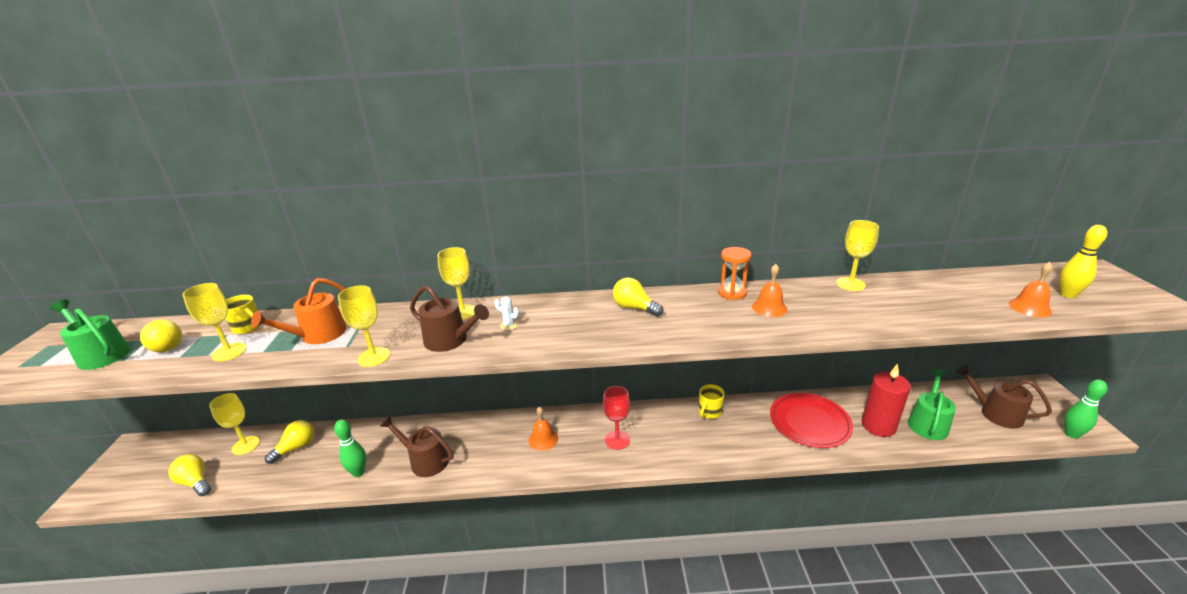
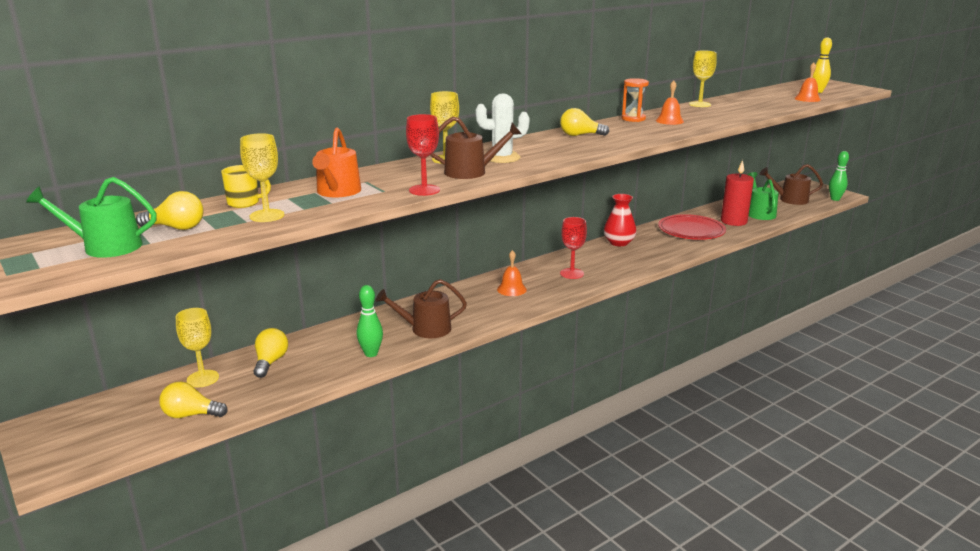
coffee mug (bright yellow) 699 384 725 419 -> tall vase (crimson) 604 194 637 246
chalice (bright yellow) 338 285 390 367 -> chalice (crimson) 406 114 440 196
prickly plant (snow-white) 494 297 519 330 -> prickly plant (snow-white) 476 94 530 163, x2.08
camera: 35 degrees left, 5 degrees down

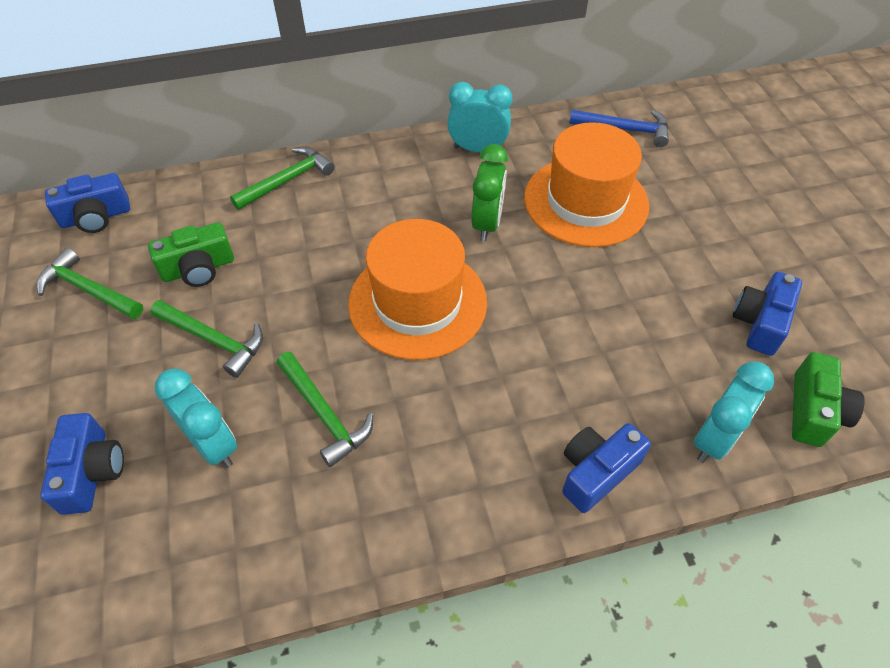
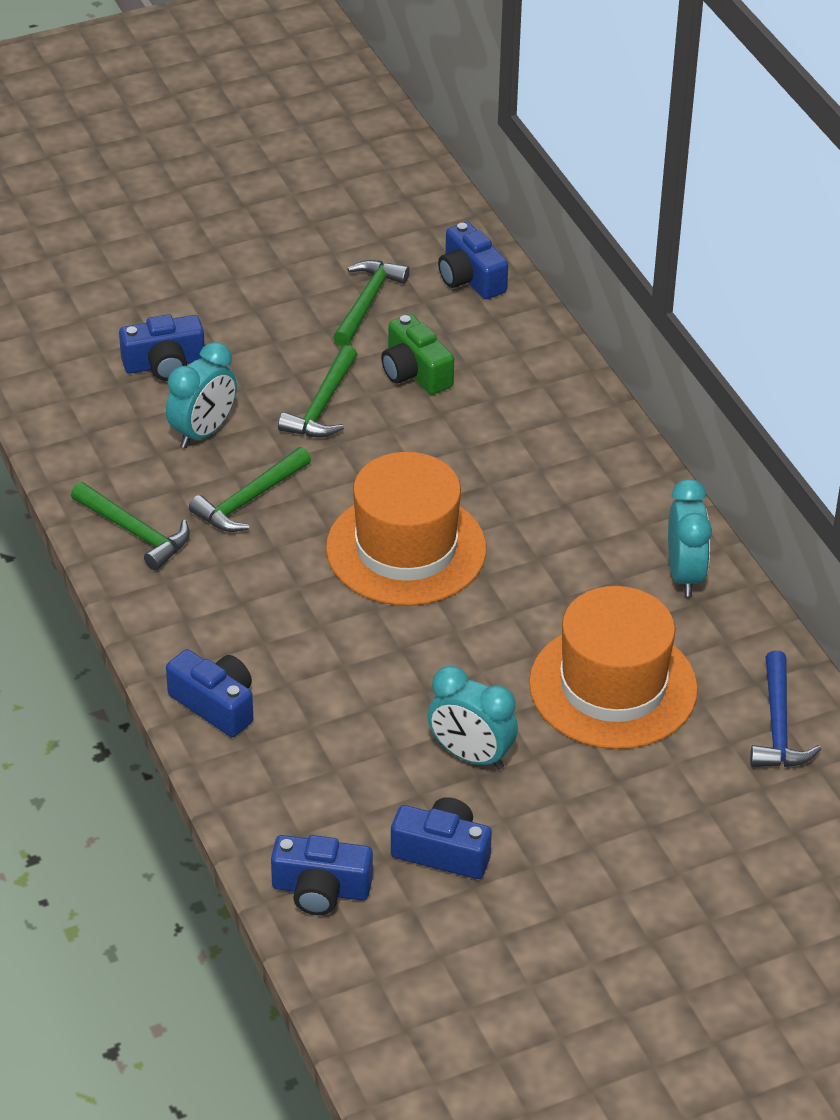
clock (emerald) 471 144 508 241 -> none
claw hammer (emerald) 230 147 334 210 -> claw hammer (emerald) 71 482 190 570, moved
clock (turquoise) 694 361 774 463 -> clock (turquoise) 428 666 518 770, moved
camera (emerald) 792 352 865 447 -> camera (royal blue) 271 835 373 915
camera: 80 degrees right, 10 degrees down

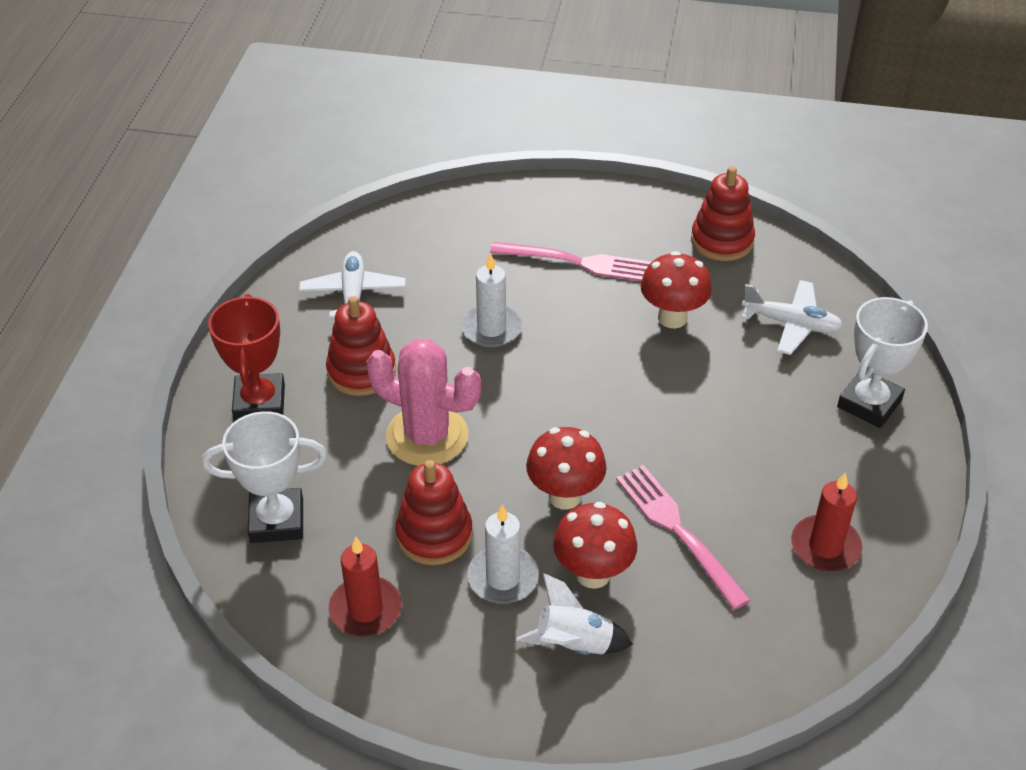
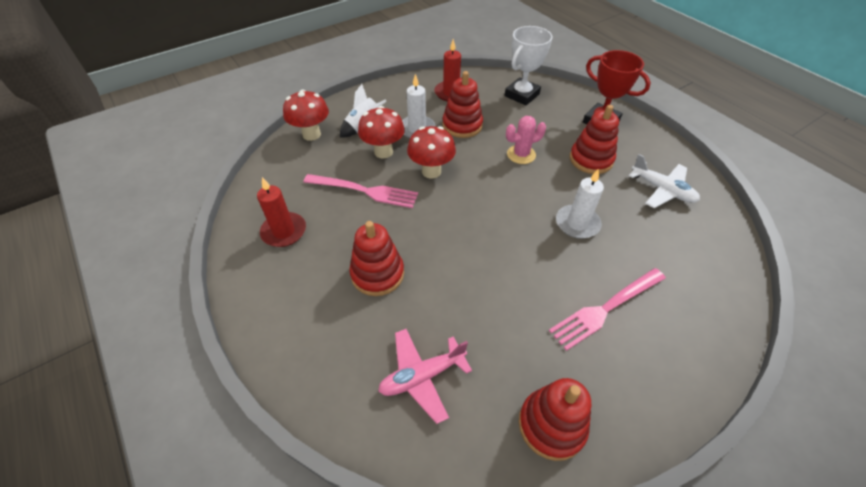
prize cup (snow-white) 837 297 928 428 -> none
none -> ring stacker (crimson) 349 221 404 296
fungus (crimson) 641 251 712 328 -> fungus (crimson) 283 89 329 141, moved
plane (snow-white) 742 280 843 355 -> plane (rosy) 378 329 472 424
prickly plant (rosy) 366 339 481 466 -> prickly plant (rosy) 506 116 546 164, x0.59
camera: 135 degrees right, 5 degrees up

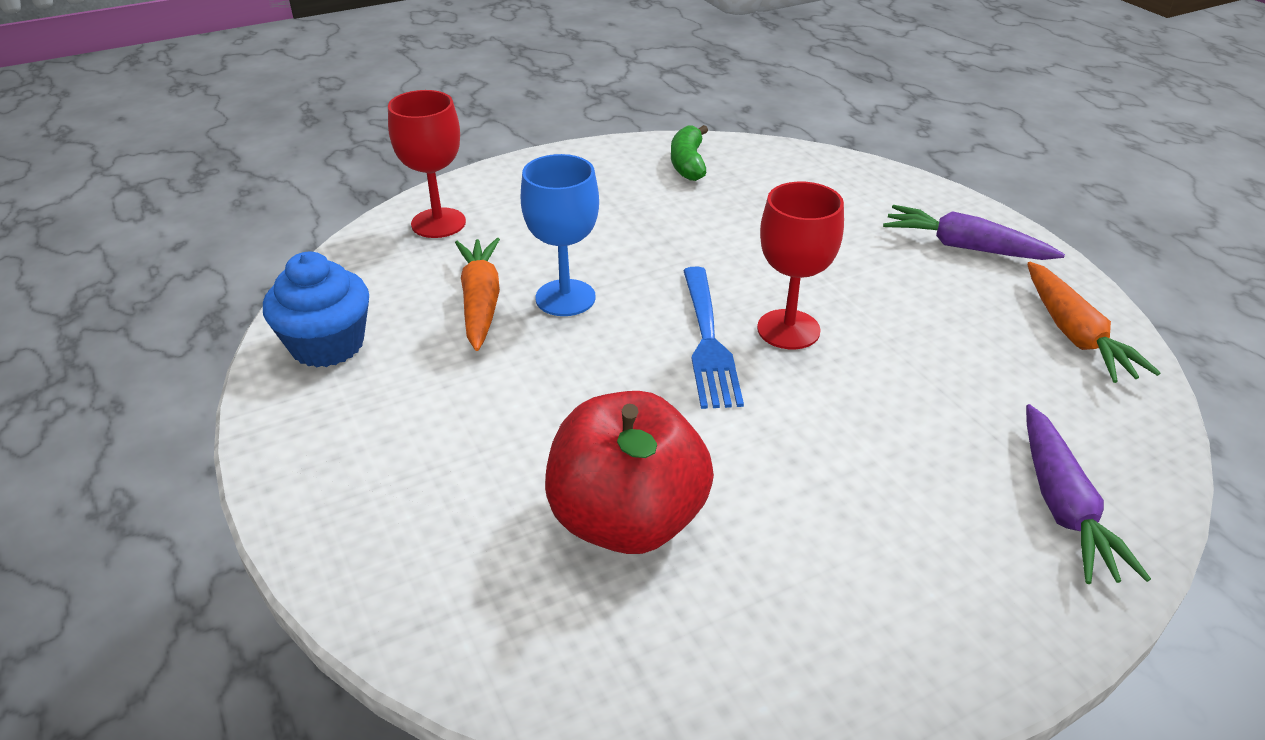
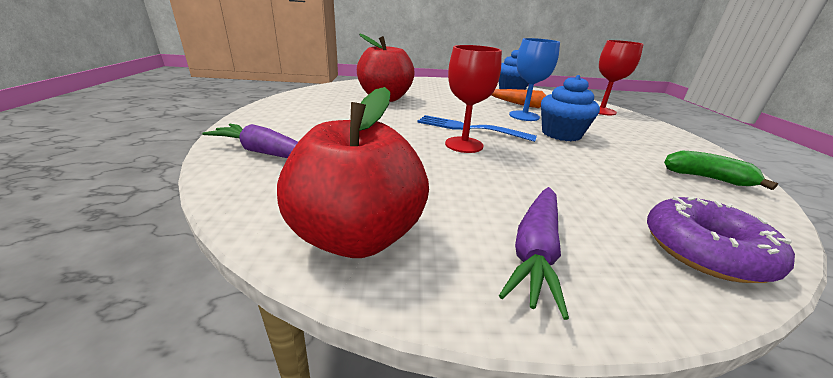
none -> fairy cake (royal blue) 541 75 600 141
none -> doughnut (violet) 647 196 795 283
carrot (orange-coloured) 1027 262 1161 383 -> apple fruit (crimson) 277 87 429 258
carrot (violet) 883 205 1065 260 -> carrot (violet) 499 187 569 320, 150 degrees clockwise
camera: 115 degrees right, 10 degrees down

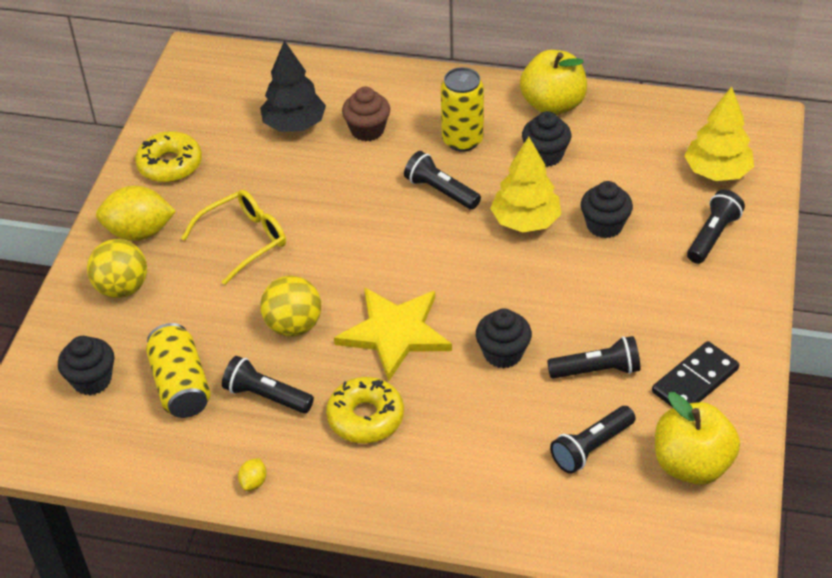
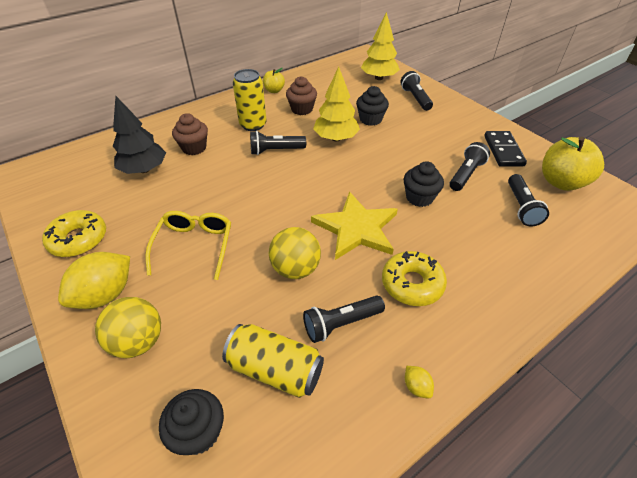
fairy cake (jet-black) 522 111 571 167 -> fairy cake (brown) 286 76 317 115
apple fruit (bright yellow) 520 50 587 115 -> apple fruit (bright yellow) 263 68 285 93, x0.54
camera: 50 degrees left, 0 degrees up

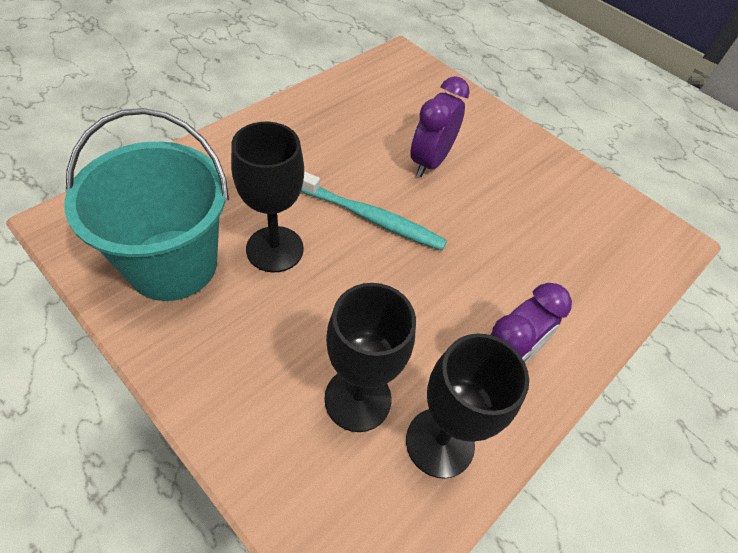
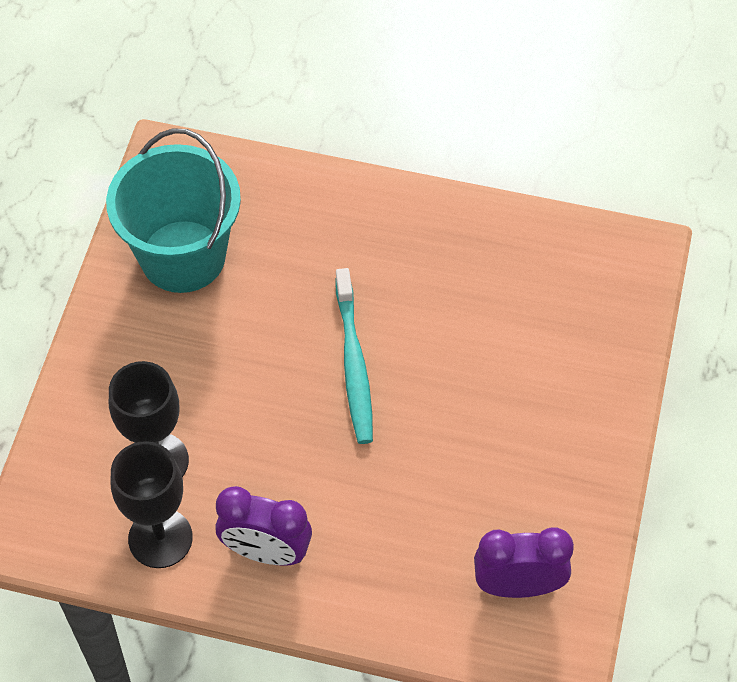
chalice (jet-black) 231 122 304 273 -> none
clock (violet) 410 76 470 177 -> clock (violet) 474 527 574 598, moved
camera: 65 degrees right, 5 degrees up

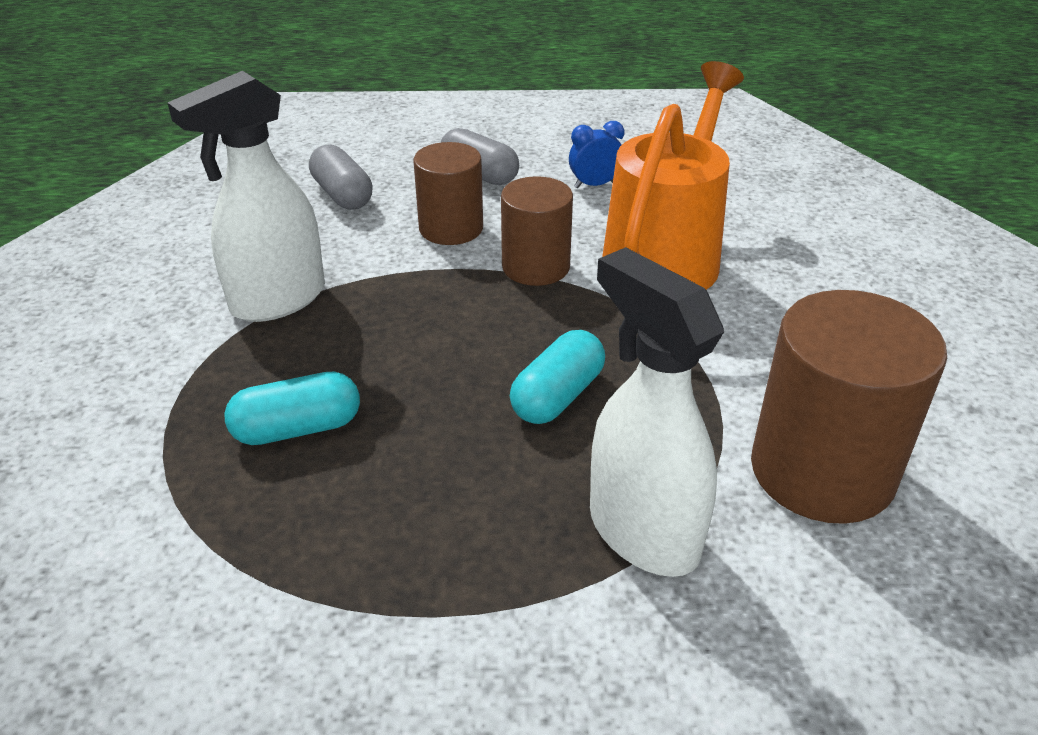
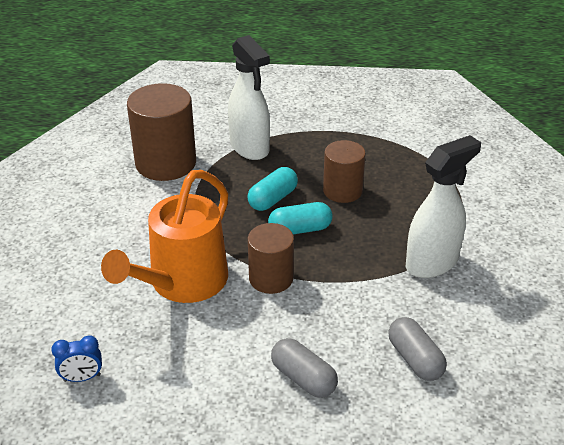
capsule (turquoise) 224 372 360 445 -> capsule (turquoise) 268 202 333 234, moved
cylinder (brown) 414 142 483 245 -> cylinder (brown) 323 140 366 203, moved
clock (royal blue) 569 121 624 188 -> clock (royal blue) 51 335 102 382, moved
camera: 175 degrees left, 0 degrees up

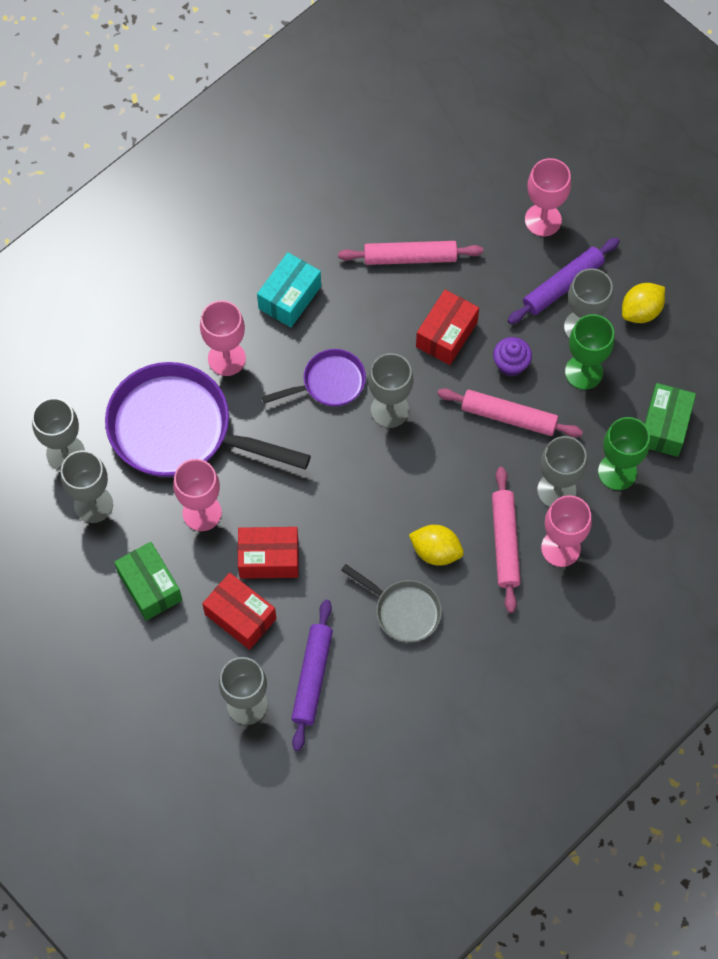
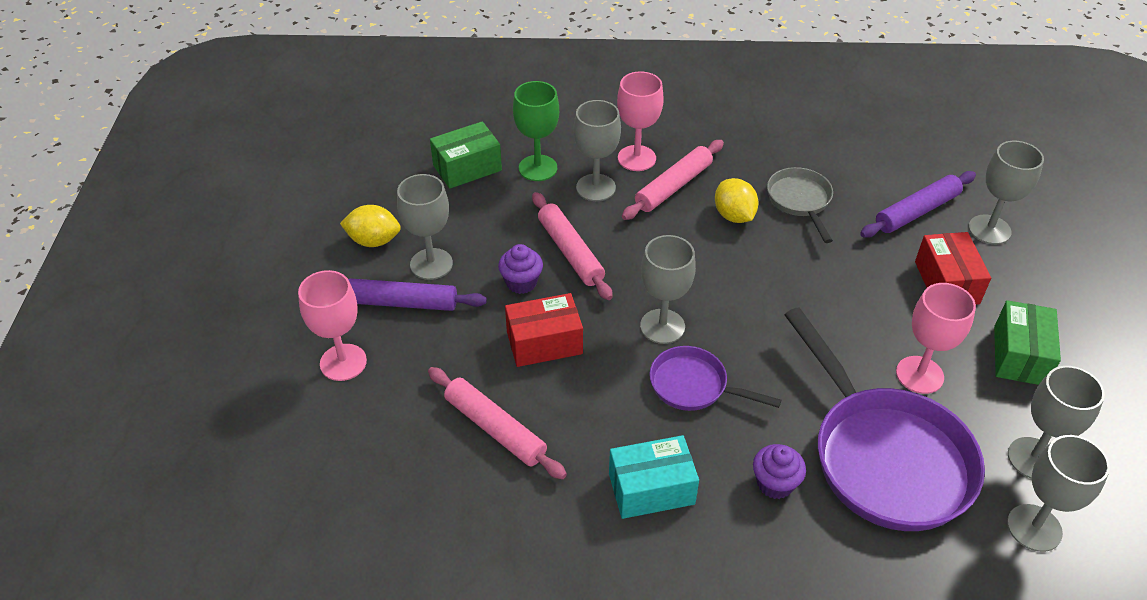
parcel (crimson) 238 527 299 579 -> none
chalice (emerald) 565 314 614 390 -> none
chalice (rosy) 200 300 246 376 -> fairy cake (violet) 753 444 806 499
camera: 135 degrees left, 20 degrees down

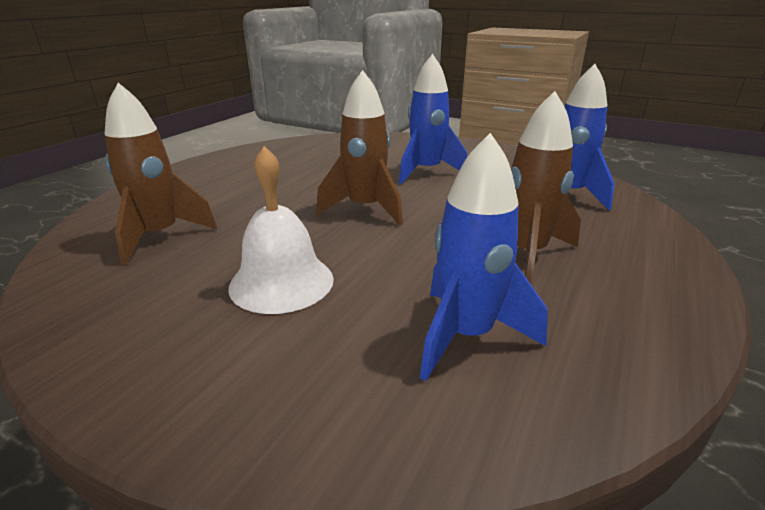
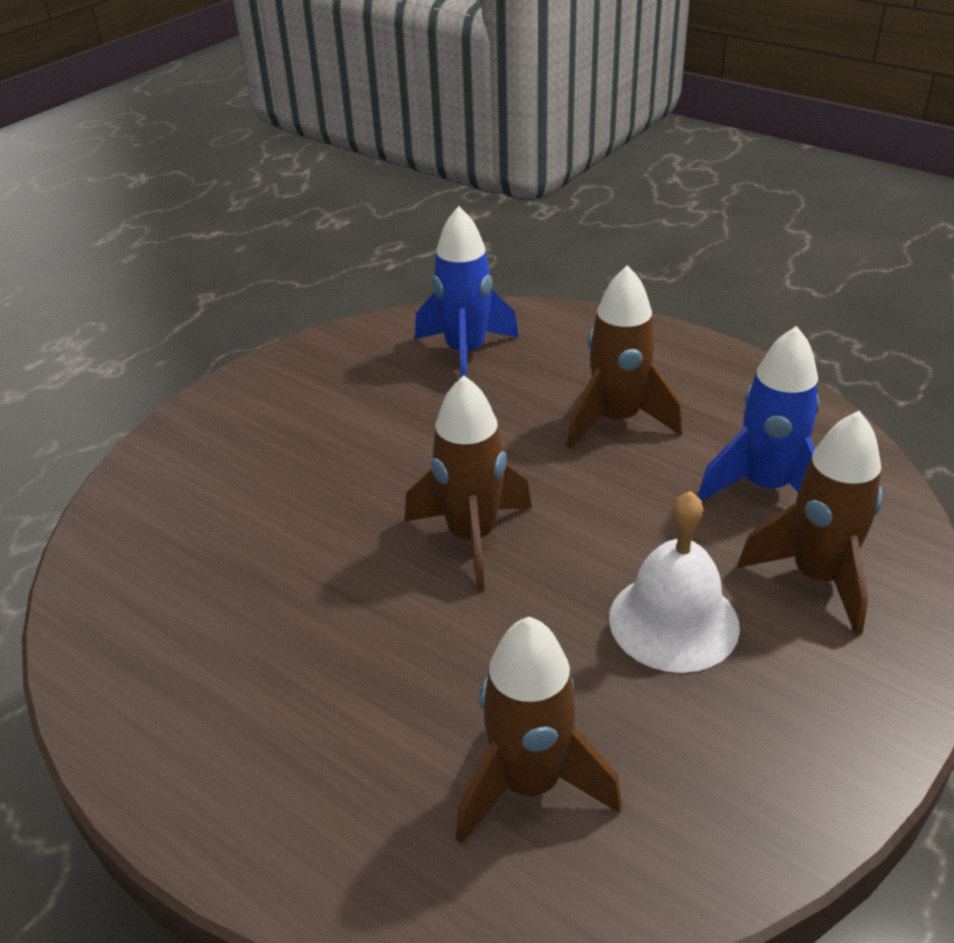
spaceship (royal blue) 399 54 467 184 -> none
none -> spaceship (brown) 737 411 883 636
camera: 80 degrees left, 10 degrees up

